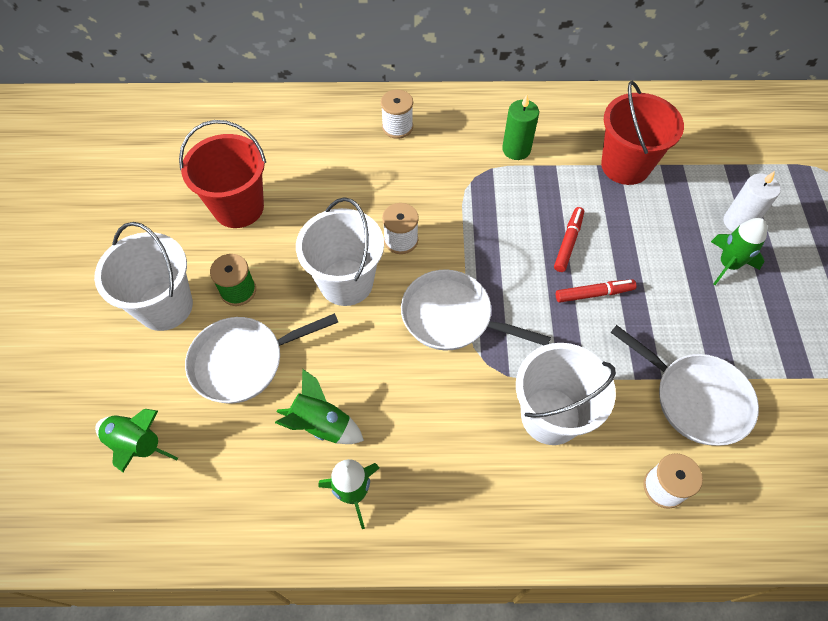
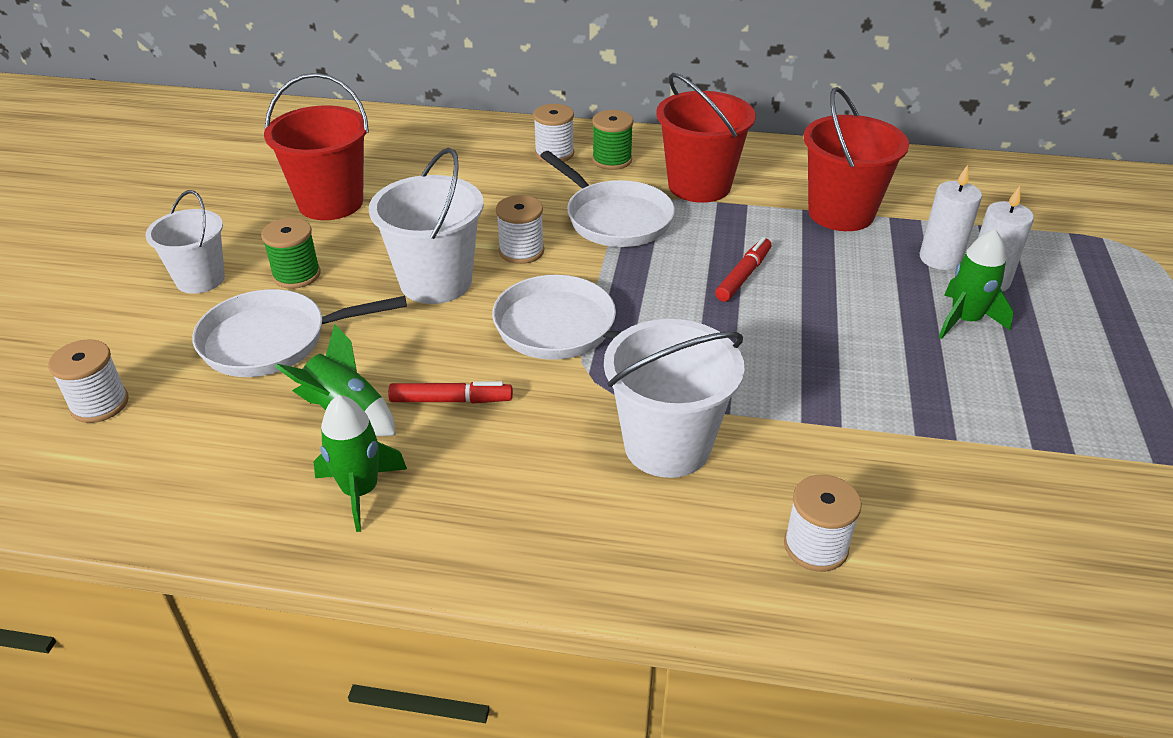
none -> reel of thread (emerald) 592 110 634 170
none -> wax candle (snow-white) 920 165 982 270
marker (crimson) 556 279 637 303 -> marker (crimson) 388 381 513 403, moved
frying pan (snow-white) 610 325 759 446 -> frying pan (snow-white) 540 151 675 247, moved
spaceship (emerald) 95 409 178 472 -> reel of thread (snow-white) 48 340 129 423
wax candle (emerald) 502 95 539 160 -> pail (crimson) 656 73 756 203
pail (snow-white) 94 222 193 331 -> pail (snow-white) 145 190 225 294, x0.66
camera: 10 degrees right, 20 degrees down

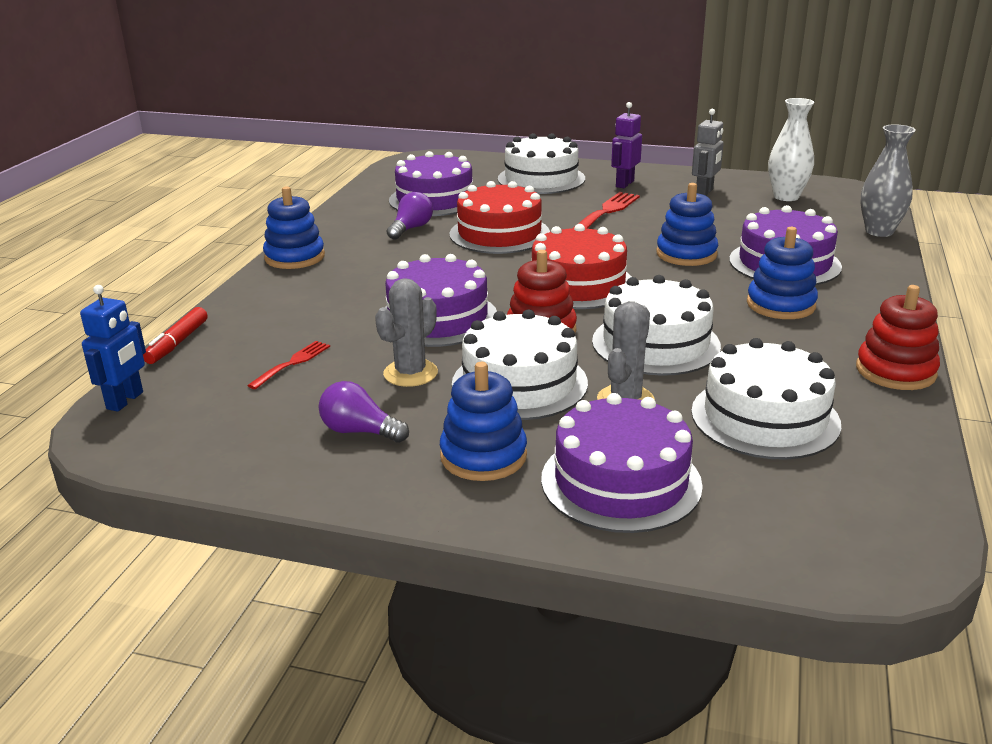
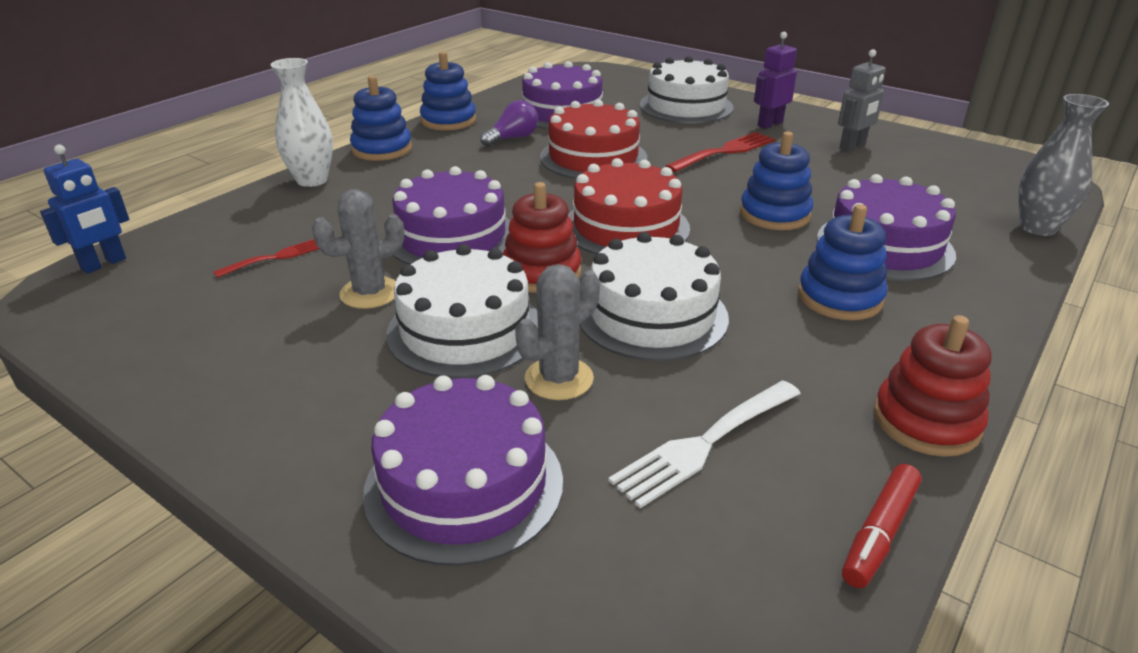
lightbulb (violet) 319 381 409 443 -> none
marker (crimson) 143 307 208 364 -> marker (crimson) 842 464 922 588, moved
ring stacker (royal blue) 440 362 527 481 -> ring stacker (royal blue) 420 52 476 130, moved
tall vase (snow-white) 768 98 814 201 -> tall vase (snow-white) 270 58 333 187, moved
cake (snow-white) 691 338 841 460 -> table fork (snow-white) 608 380 801 508
camera: 20 degrees right, 5 degrees up

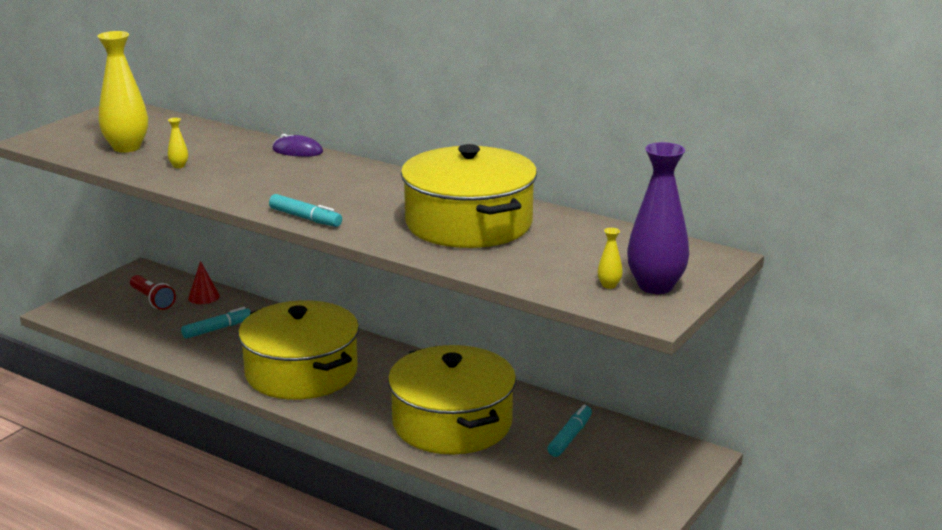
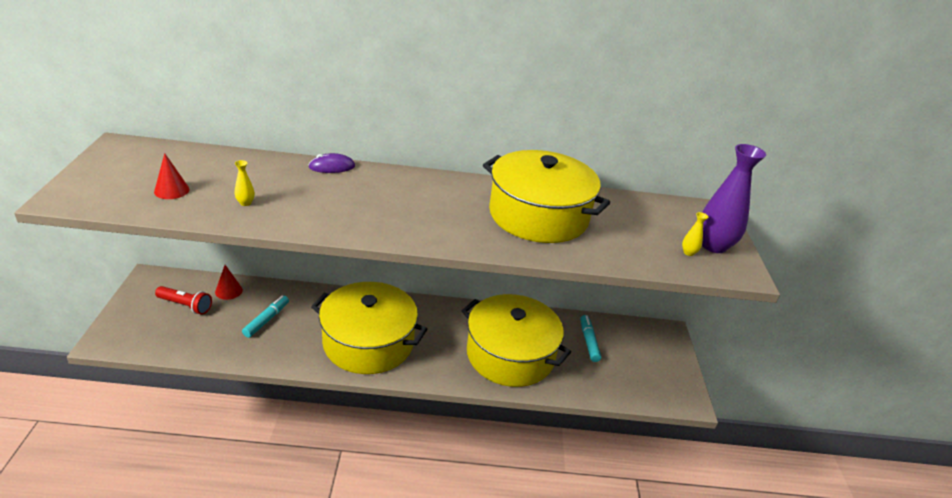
marker (turquoise) 269 194 342 227 -> none
tall vase (bright yellow) 98 31 148 152 -> solid cone (crimson) 154 153 189 199
camera: 35 degrees left, 10 degrees up

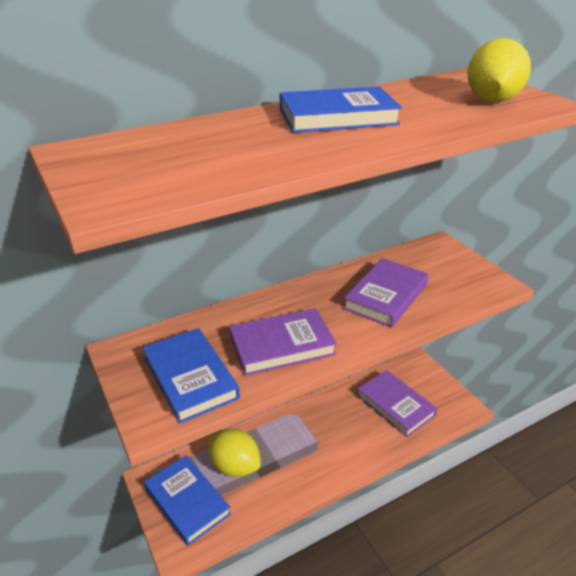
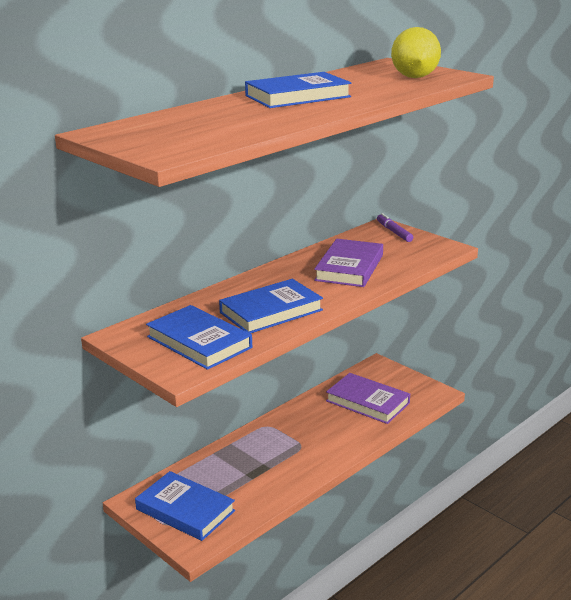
toy lemon (bright yellow) 208 429 261 477 -> none
none -> marker (violet) 377 213 413 242
book (violet) 229 308 337 376 -> book (royal blue) 219 279 323 334
camera: 15 degrees left, 10 degrees down

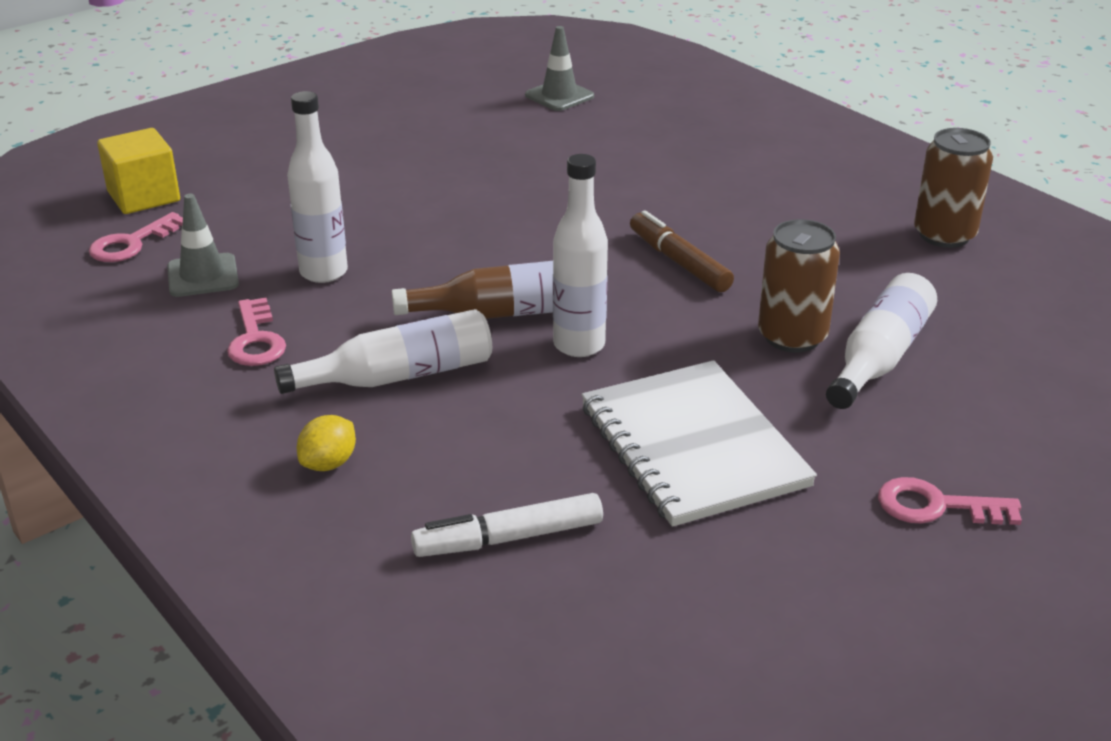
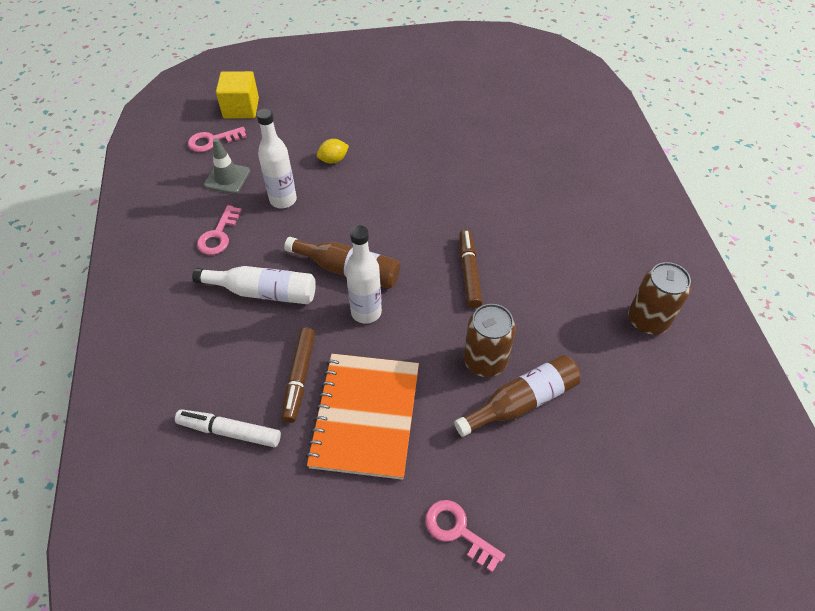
road cone (ash-grey) 525 26 594 111 -> none
none -> marker (brown) 282 327 315 423
toy lemon (bright yellow) 297 415 356 471 -> toy lemon (bright yellow) 317 139 349 164, moved
notebook (snow-white) 581 360 817 527 -> notebook (orange-coloured) 306 354 419 480
flask (snow-white) 826 273 937 409 -> flask (brown) 454 355 581 437
camera: 30 degrees right, 20 degrees up

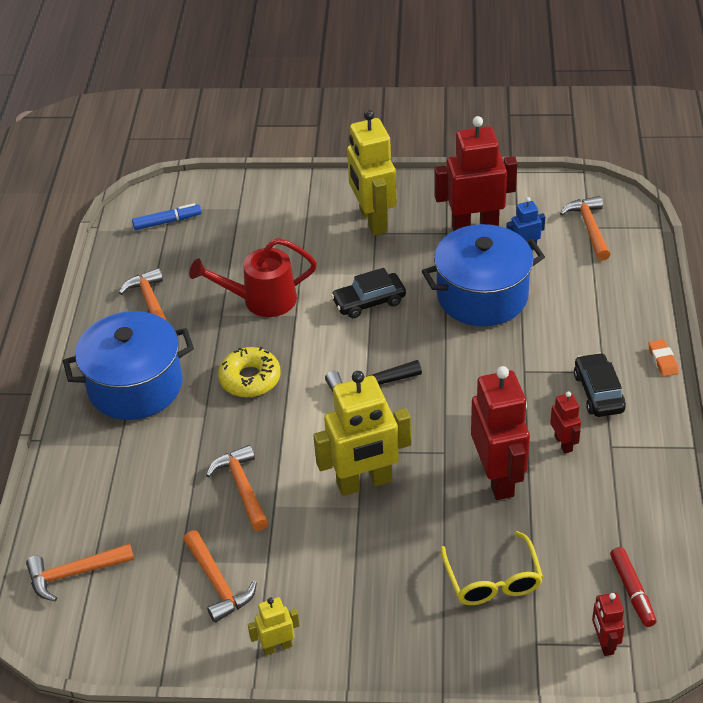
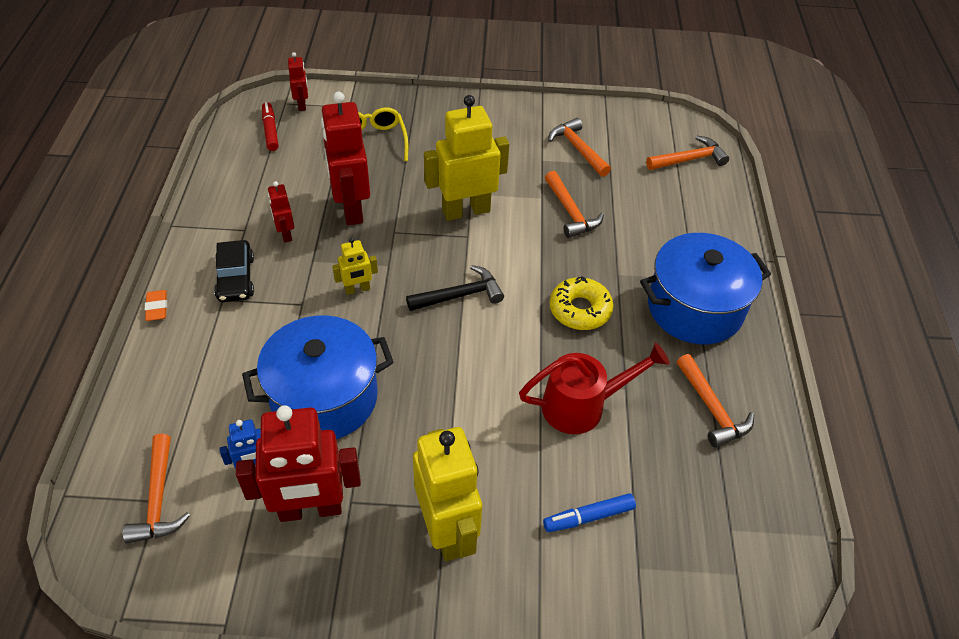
automobile (jet-black) 331 268 406 318 -> none
marker (royal blue) 132 203 202 230 -> marker (royal blue) 543 493 636 532, moved
toy robot (bright yellow) 248 597 300 655 -> toy robot (bright yellow) 332 237 378 295, moved
camera: 175 degrees right, 5 degrees up

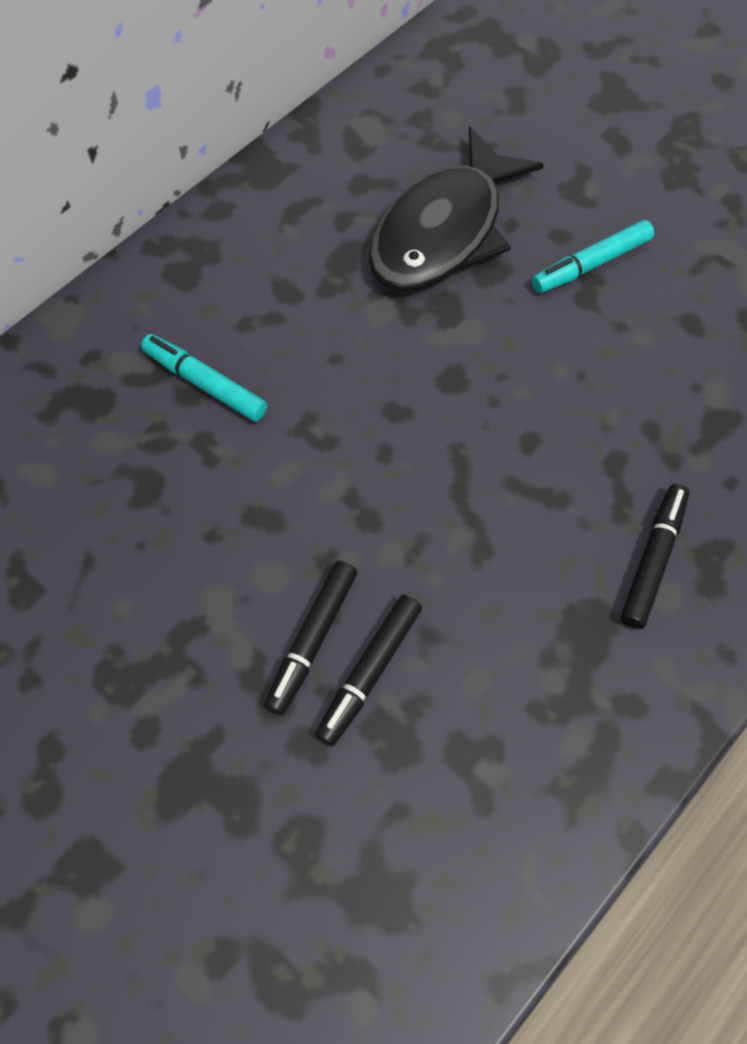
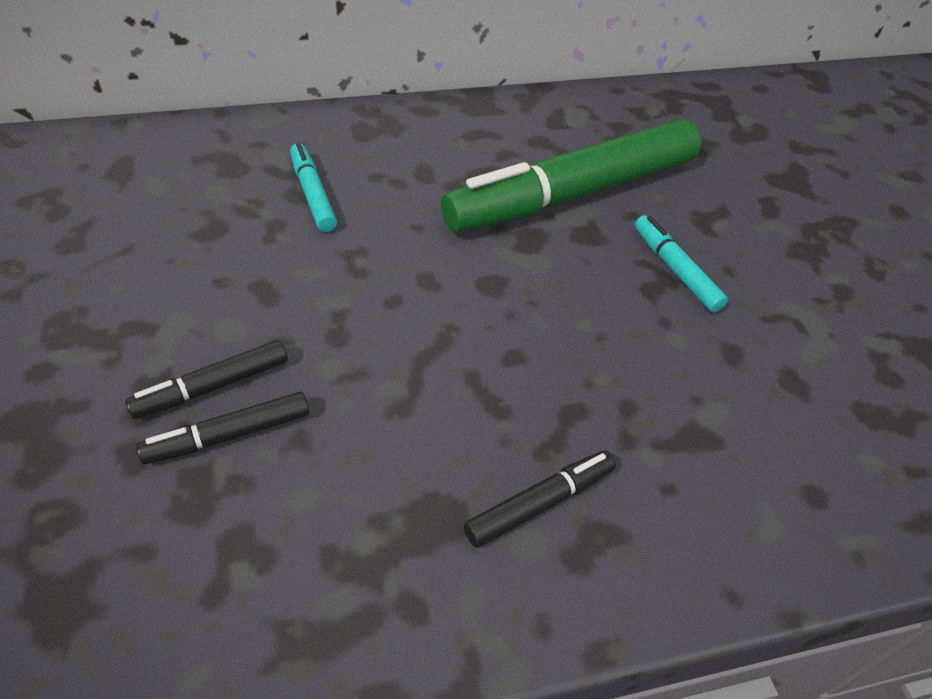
fish (jet-black) 368 127 544 291 -> marker (emerald) 441 119 701 233
marker (turquoise) 532 220 654 293 -> marker (turquoise) 634 215 728 313, 60 degrees clockwise
camera: 30 degrees right, 15 degrees down

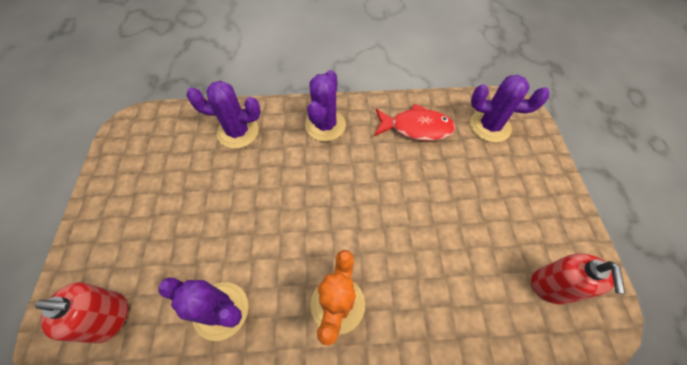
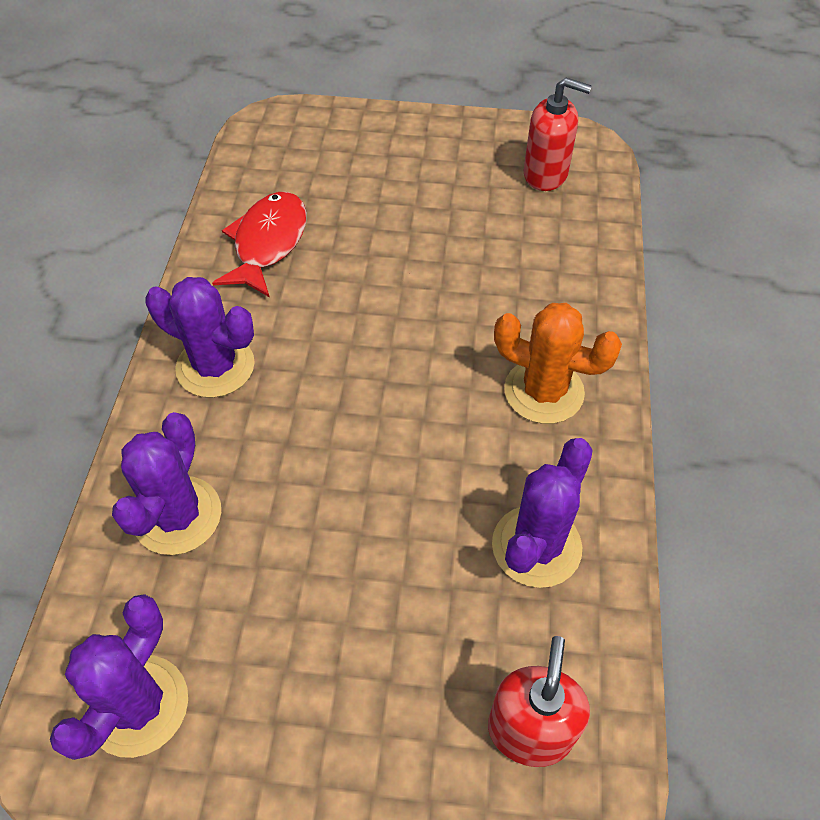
prickly plant (violet) 470 75 549 143 -> prickly plant (violet) 50 594 188 760, moved
camera: 80 degrees left, 5 degrees down

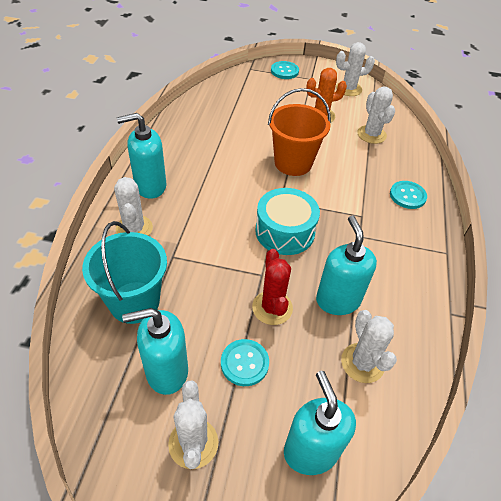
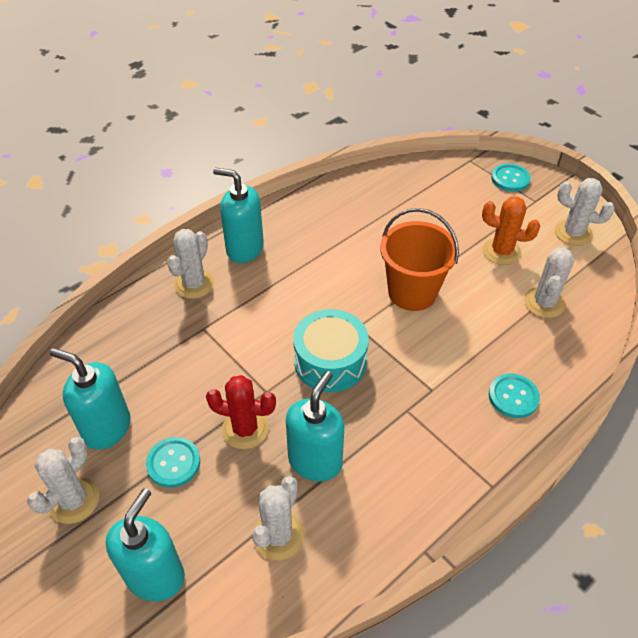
pail (turquoise) 82 221 167 324 -> none
prickly plant (crimson) 252 249 293 325 -> prickly plant (crimson) 206 375 276 449, 75 degrees clockwise
camera: 40 degrees right, 0 degrees up

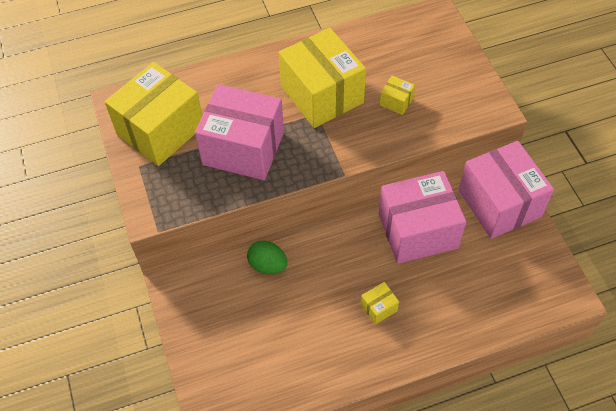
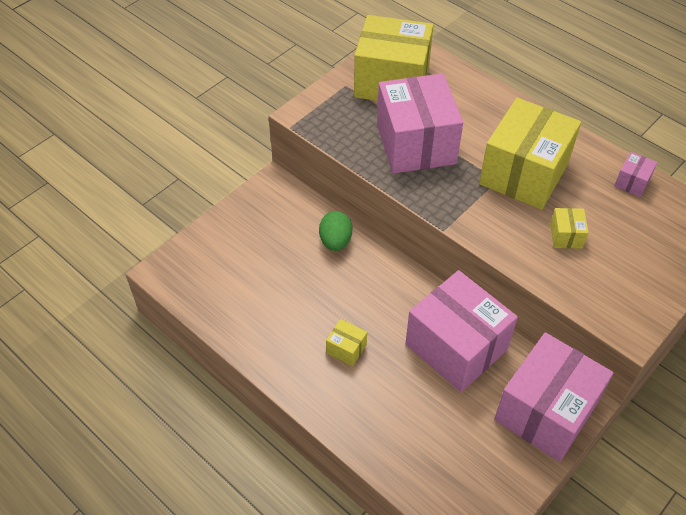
none -> parcel (rosy) 614 152 657 197
camera: 60 degrees right, 5 degrees down

